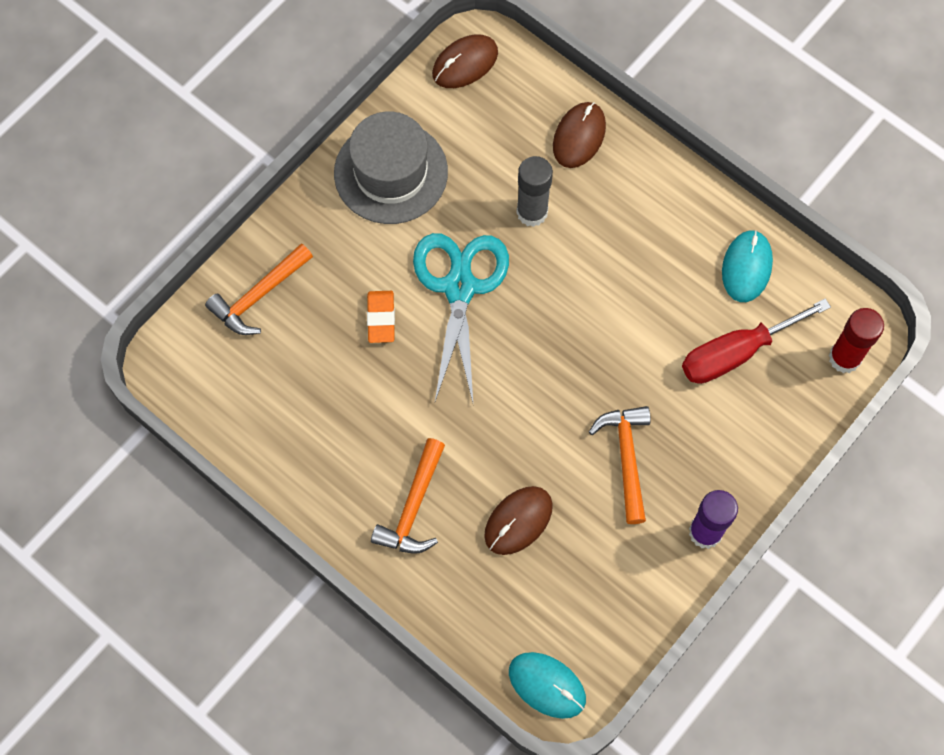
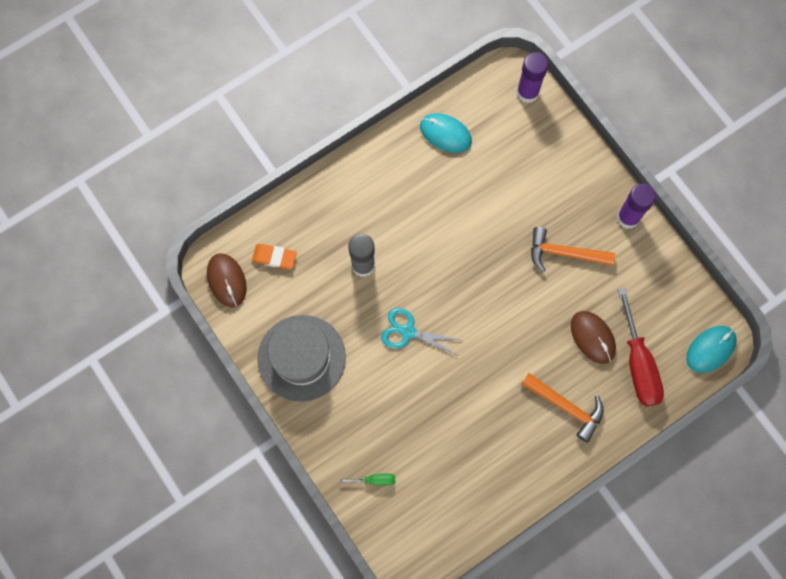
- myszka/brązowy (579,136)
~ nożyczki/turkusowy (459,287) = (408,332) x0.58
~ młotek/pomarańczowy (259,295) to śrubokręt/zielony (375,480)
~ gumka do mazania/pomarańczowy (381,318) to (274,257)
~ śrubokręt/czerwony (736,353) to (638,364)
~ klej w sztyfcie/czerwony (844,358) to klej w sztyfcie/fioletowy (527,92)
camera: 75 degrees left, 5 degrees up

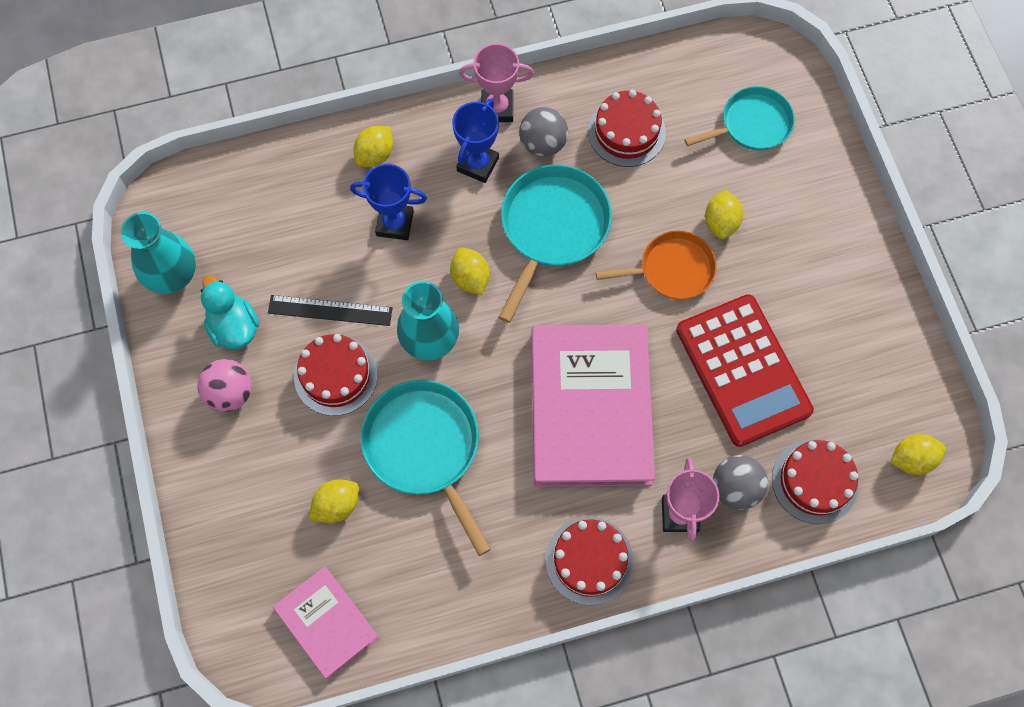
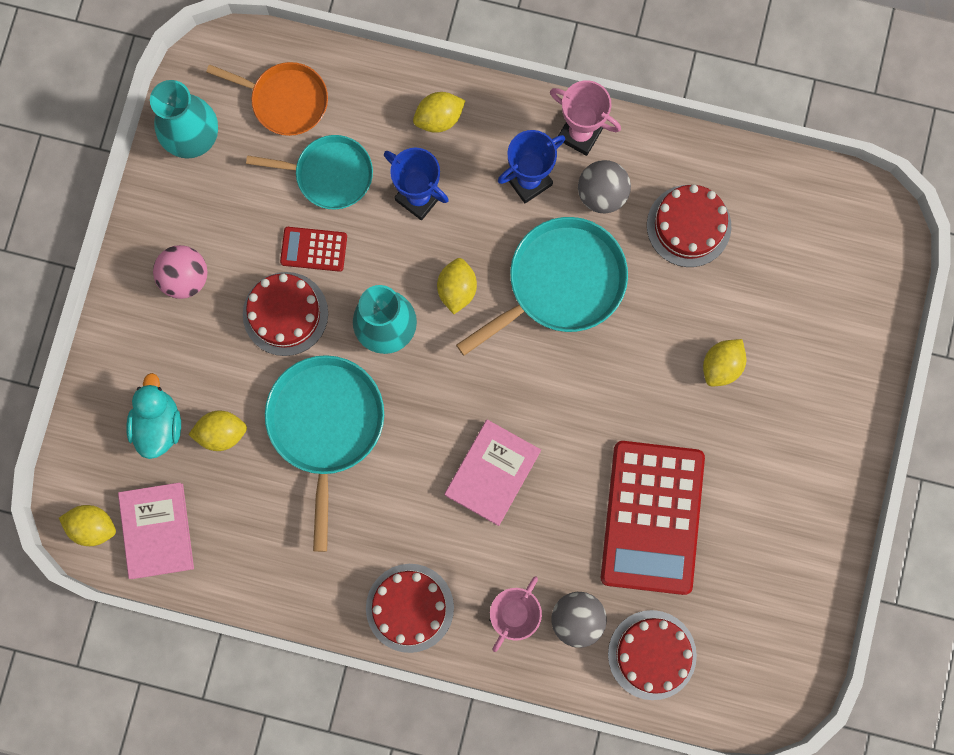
~ patelnia/turkusowy (752,124) to (330,174)
~ patelnia/pomarańczowy (672,269) to (286,100)
~ kaczka/turkusowy (234,327) to (158,424)
~ linijka/czarny (330,310) to kalkulator/czerwony (313,249)
~ książka/różowy (590,408) = (492,473) x0.53
~ cytryna/żółty (911,459) to (93,526)
camera: 30 degrees right, 10 degrees up

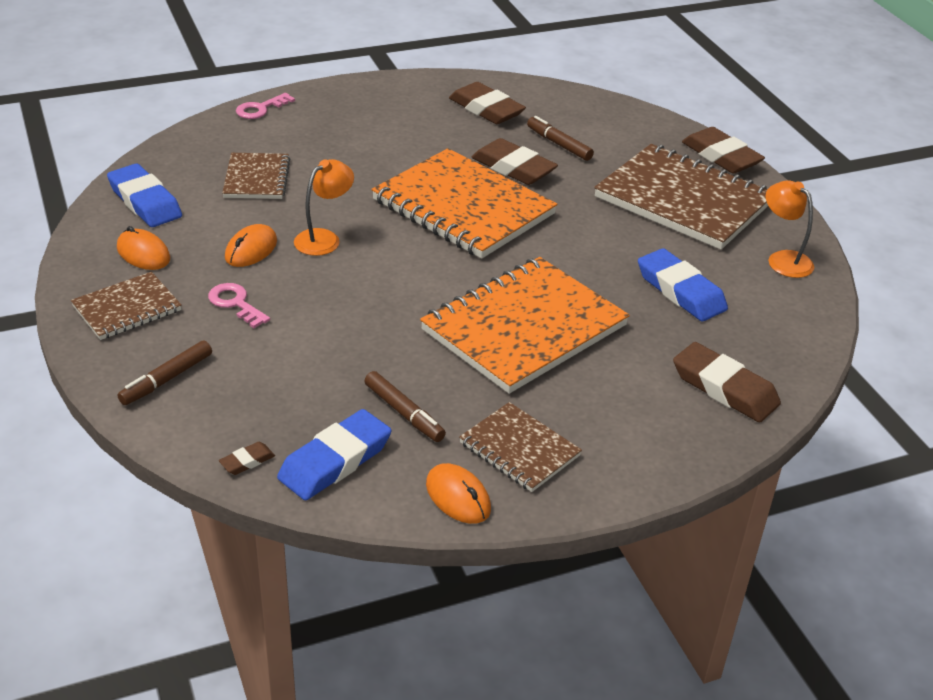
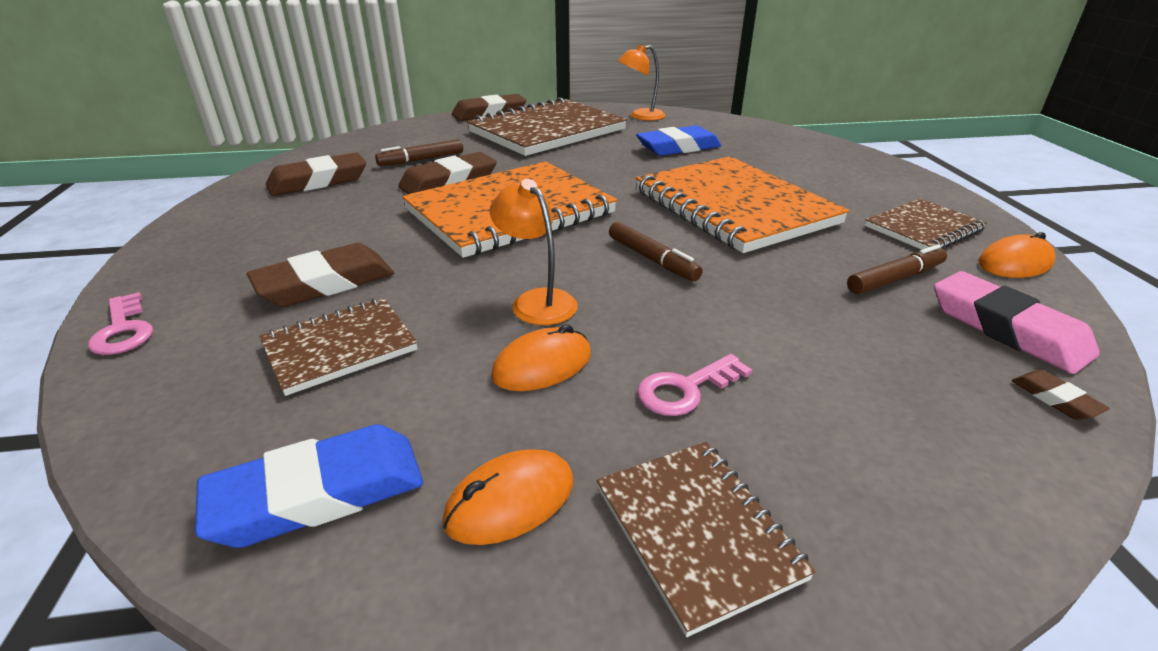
~ zeszyt/brązowy (256,178) = (340,347) 45 degrees counterclockwise
~ myszka/pomarańczowy (251,249) = (542,365) 75 degrees counterclockwise
~ flamaster/brązowy (167,379) to (652,259)
~ gumka do mazania/brązowy (724,388) to (325,283)
~ gumka do mazania/niebieski (335,461) to gumka do mazania/różowy (1007,329)
camera: 75 degrees left, 5 degrees down

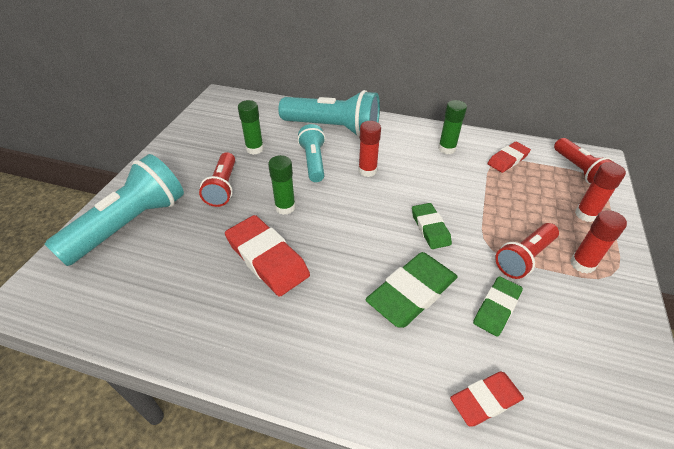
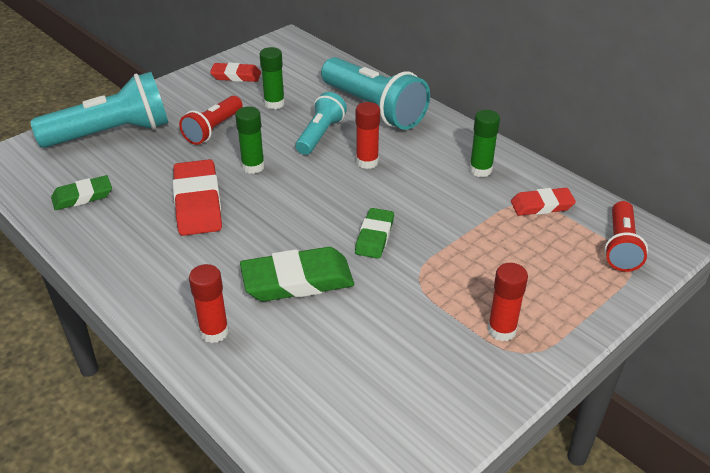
~ klej w sztyfcie/czerwony (586,214) to (214,332)
- latarka/czerwony (524,258)
~ gumka do mazania/zielony (496,308) to (82,196)
~ gumka do mazania/czerwony (485,400) to (236,76)
camera: 30 degrees right, 5 degrees down

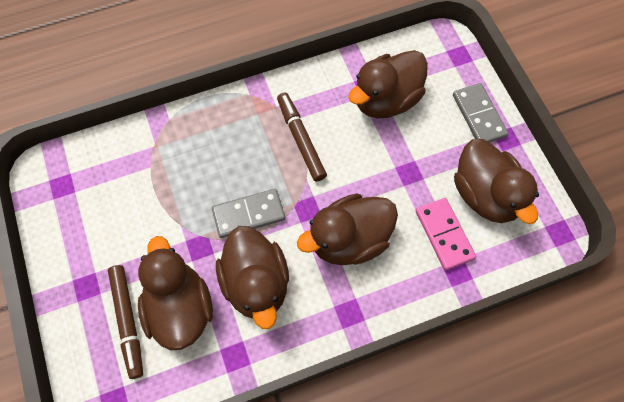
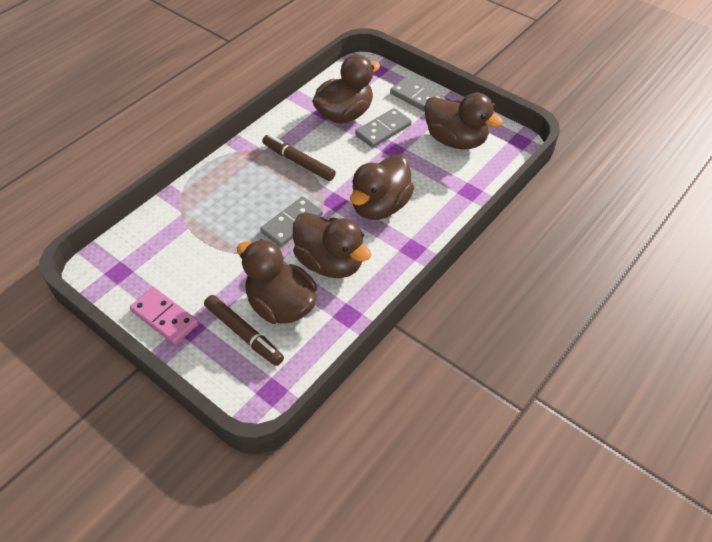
~ kaczka/brązowy (386,100) = (344,114) 150 degrees counterclockwise
~ kostka domina/różowy (444,234) to (165,317)
+ kostka domina/szary (383,130)
camera: 30 degrees left, 15 degrees down

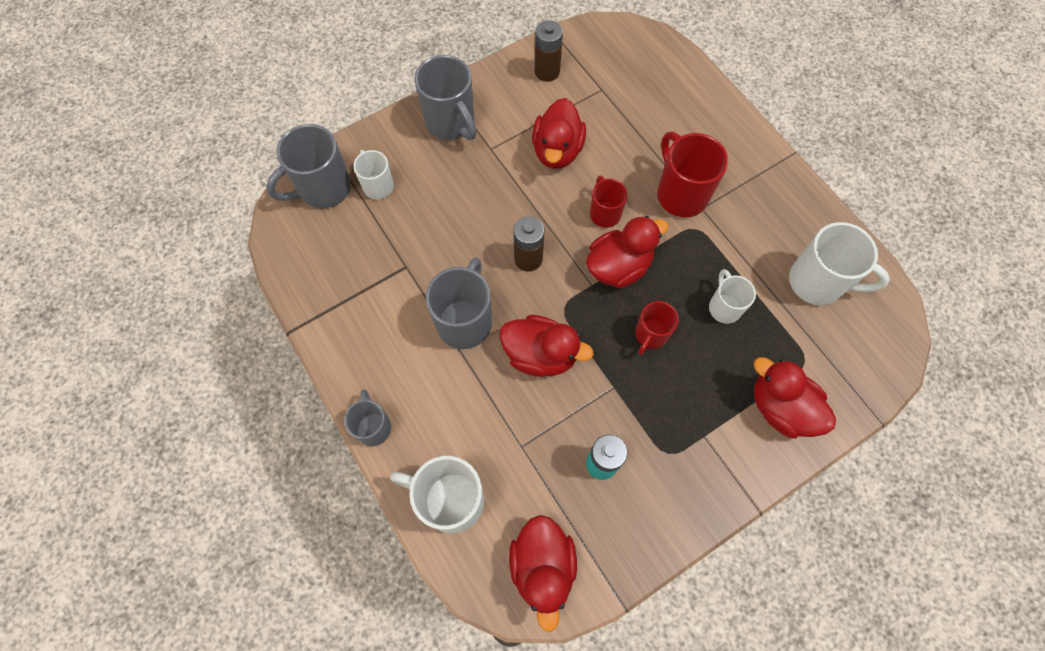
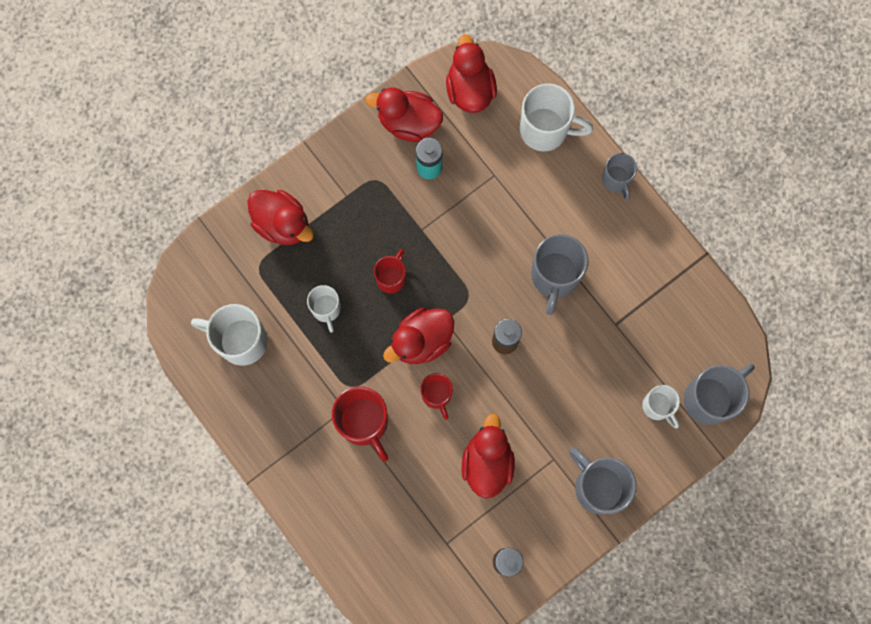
~ kaczka/czerwony (540,354) to (408,122)
camera: 175 degrees right, 10 degrees up

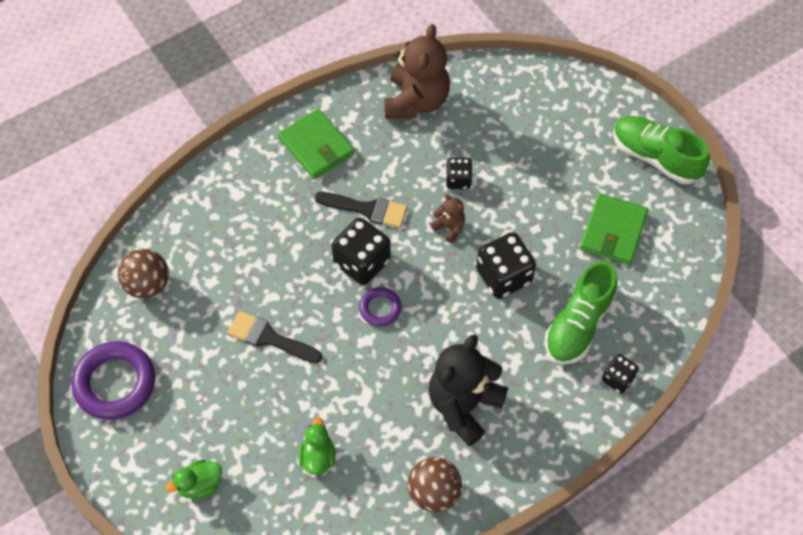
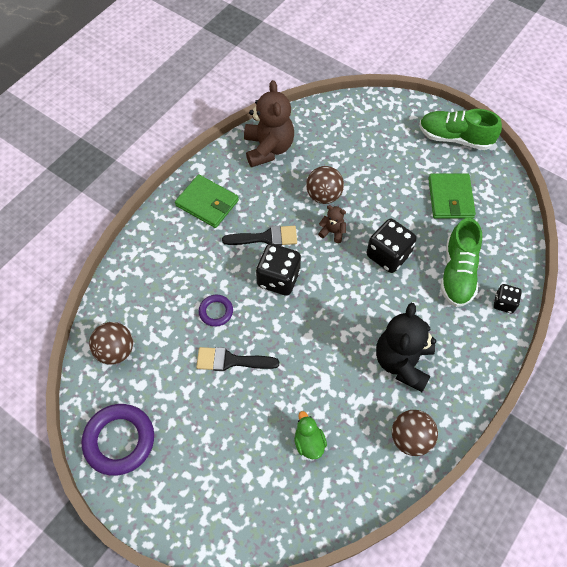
~ kostka do gry/czarny (458,180) to piłka/brązowy (324,195)
~ pierścień/fioletowy (380,308) to (216,312)
- kaczka/zielony (200,485)
camera: 20 degrees left, 0 degrees up

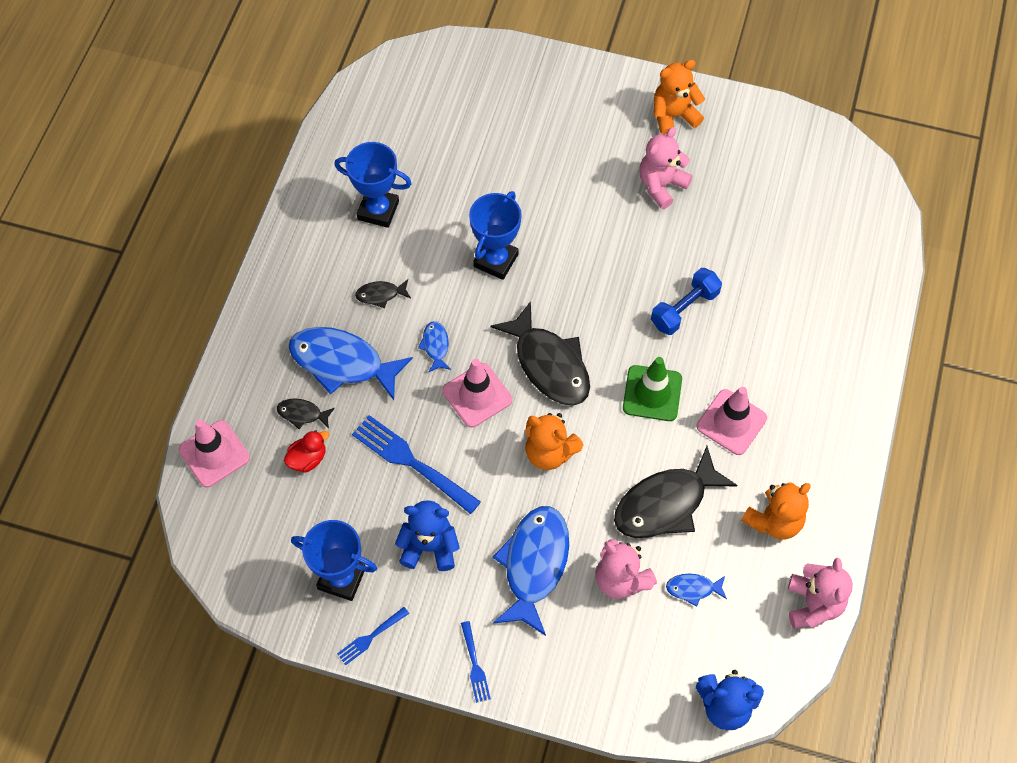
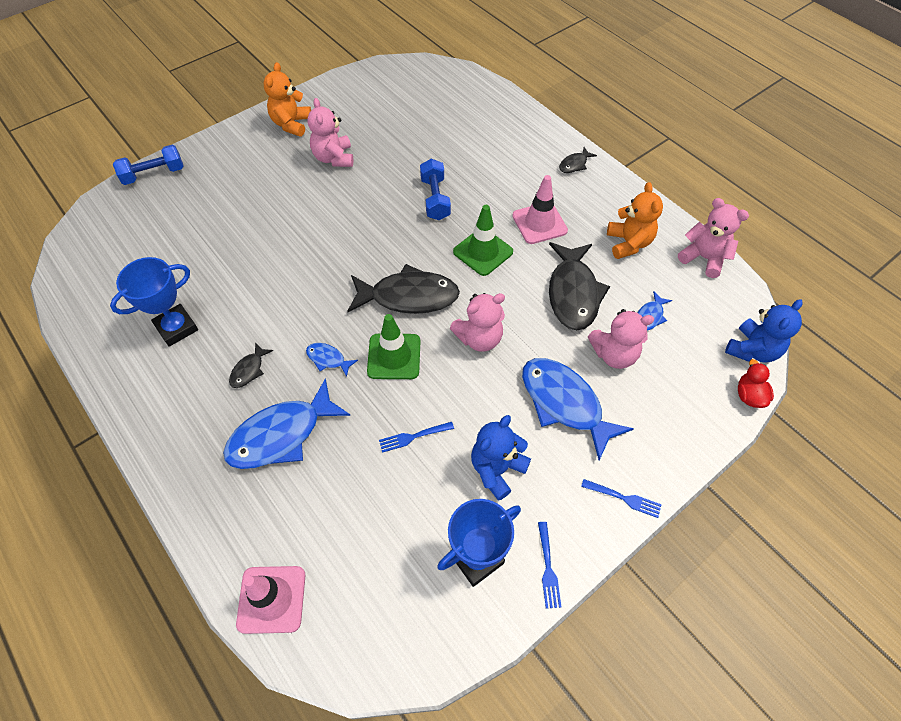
- puchar/niebieski (496,260)
~ pachołek/różowy (477,395) to pachołek/zielony (394,356)
~ ryba/czarny (302,414) to (574,164)
~ miś/pomarańczowy (549,452) to miś/różowy (479,338)
~ widelec/niebieski (412,462) = (414,436) x0.52
~ kaczka/czerwony (308,459) to (749,395)
+ hantel/niebieski (154,174)
camera: 55 degrees left, 5 degrees down

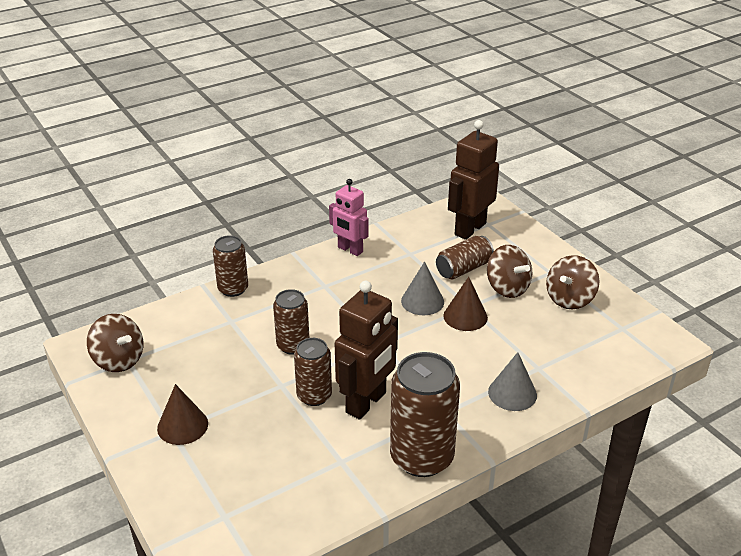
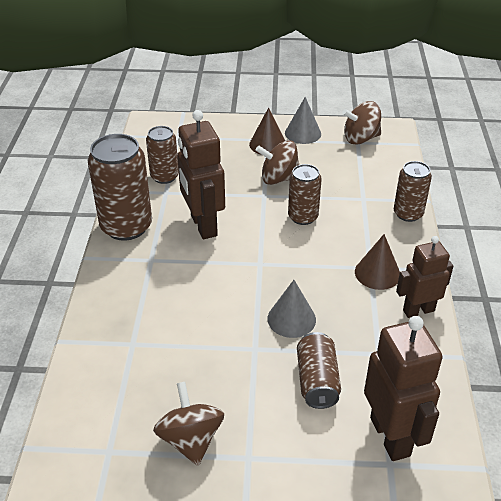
~ robot/różowy (350,250) to robot/brązowy (418,310)
~ bączek/brązowy (507,288) to (279,178)
~ stożek/brązowy (465,316) to (377,273)
~ puszka/brązowy (314,396) to (164,177)
~ stożek/szary (512,393) to (303,133)
camera: 125 degrees right, 5 degrees up

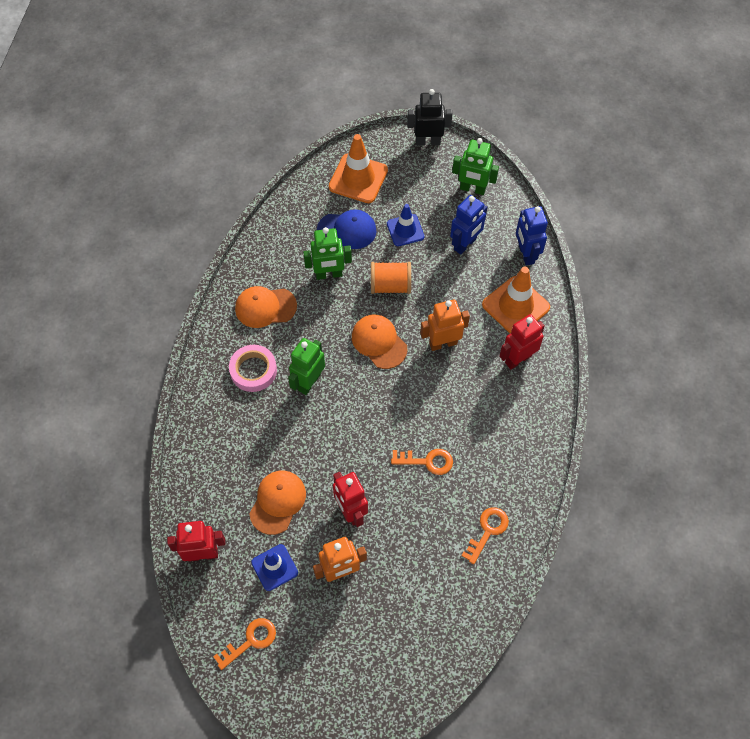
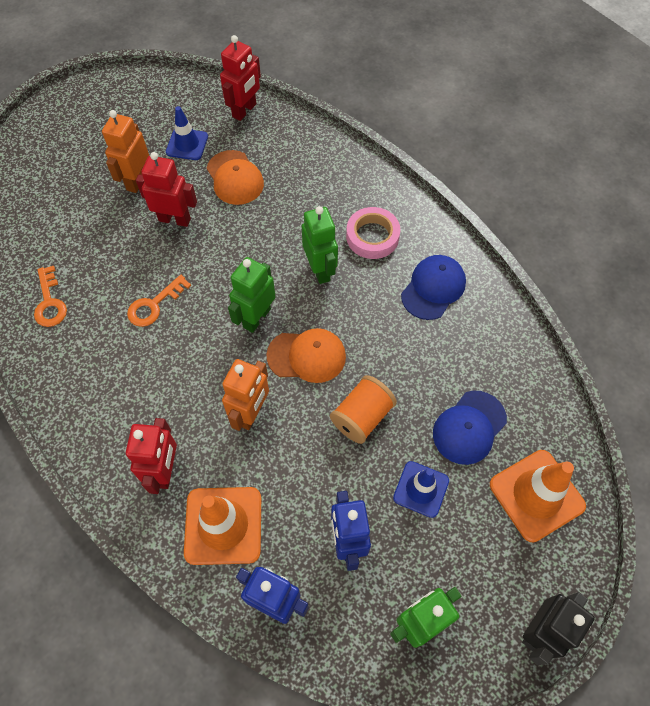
~ robot/zielony (329,274) to (256,318)
~ czapka/pomarańczowy (265,307) to czapka/niebieski (433,288)
- klucz/pomarańczowy (250,641)
camera: 130 degrees right, 0 degrees up

